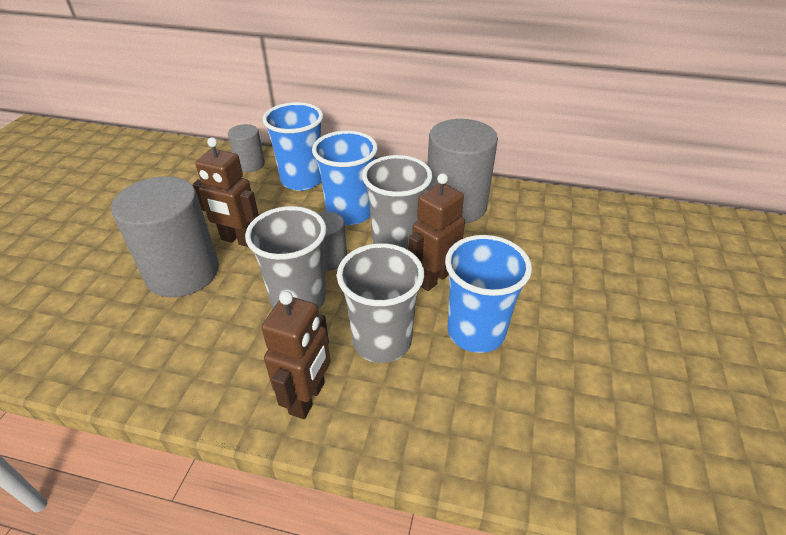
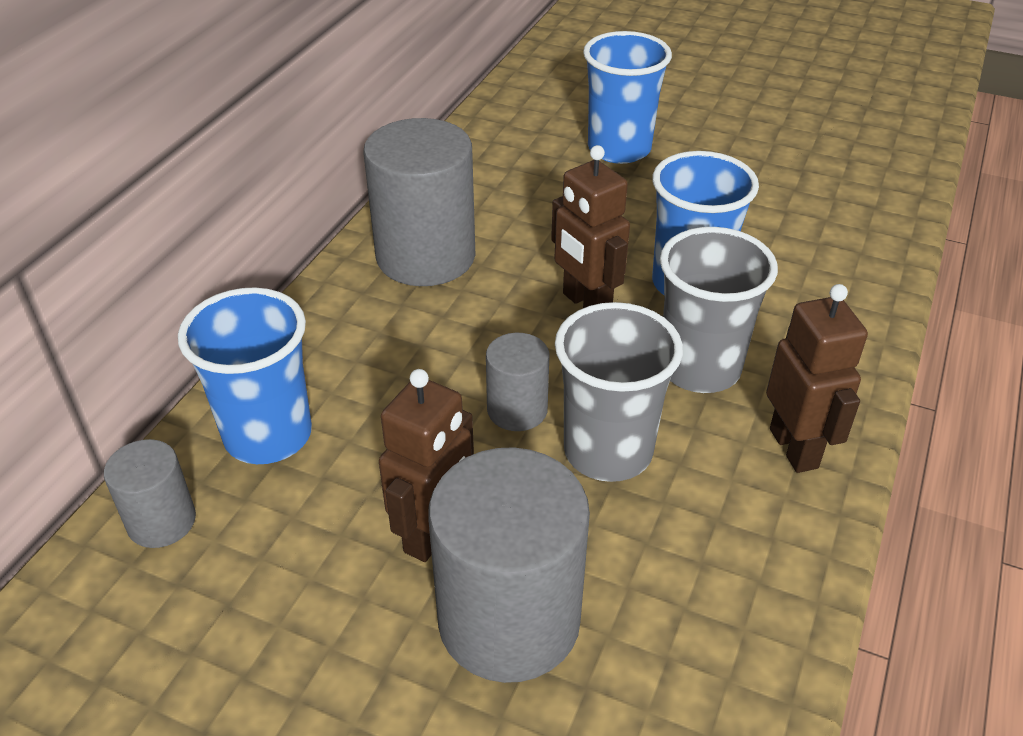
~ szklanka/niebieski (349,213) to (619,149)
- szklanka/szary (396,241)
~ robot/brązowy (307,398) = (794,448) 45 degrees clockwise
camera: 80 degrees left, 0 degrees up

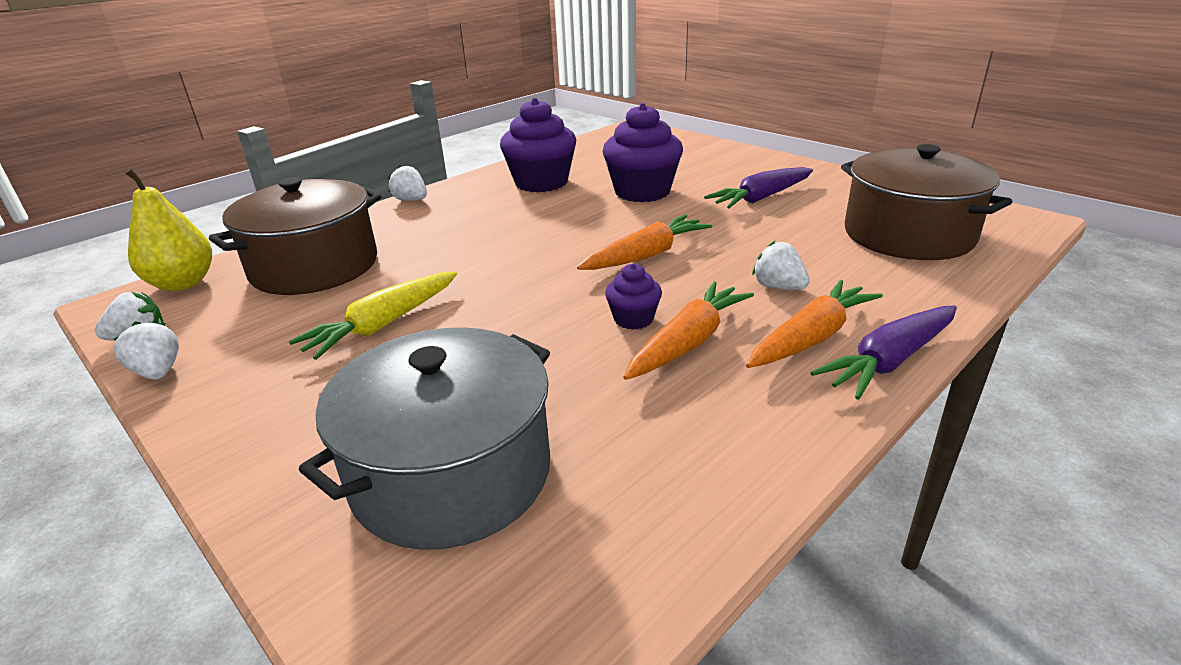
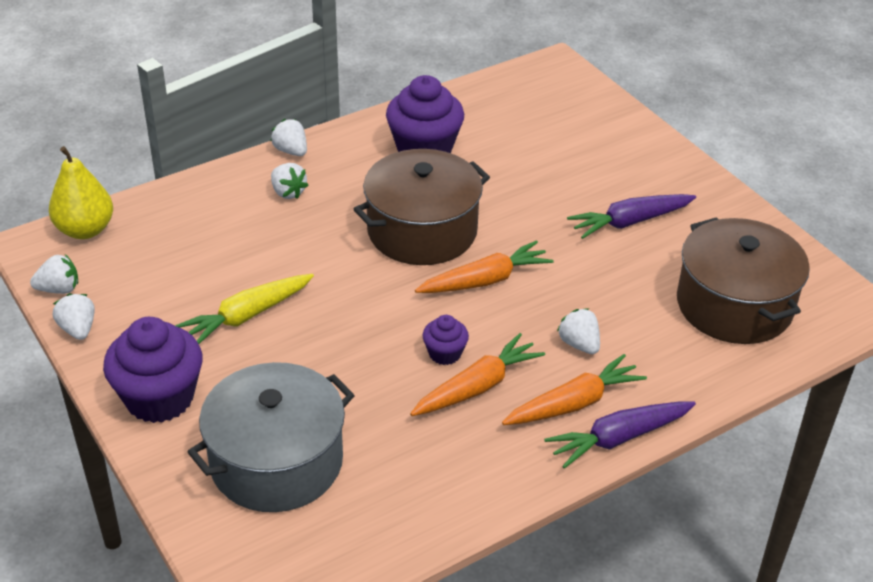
~ muffinka/fioletowy (642,192) to (159,398)
~ garnek/brązowy (315,267) to (422,231)
+ truskawka/biały (288,192)
camera: 10 degrees right, 10 degrees up

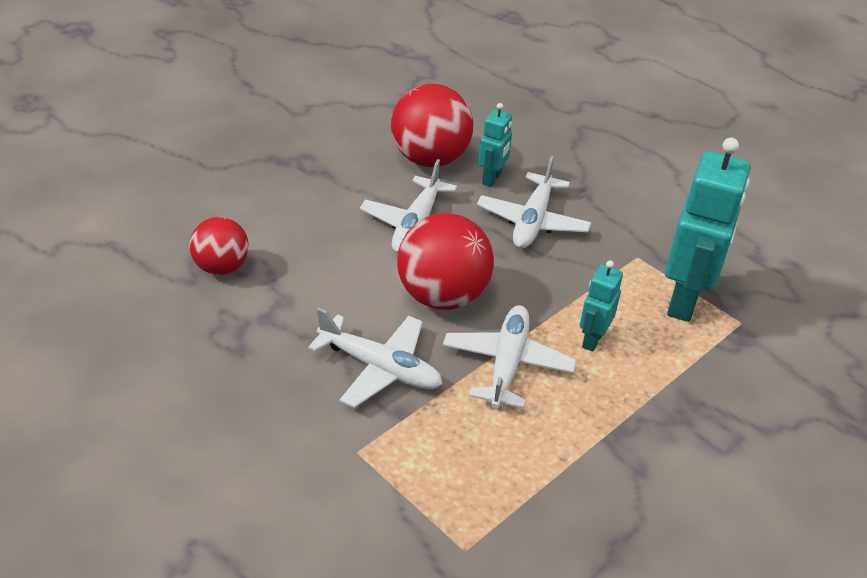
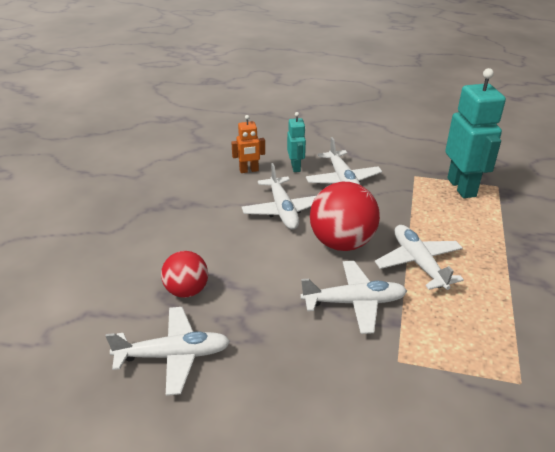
~ piłka/czerwony (430,159) to robot/pomarańczowy (249,170)
- robot/turkusowy (592,340)
+ samolot/biały (174,355)
camera: 30 degrees left, 5 degrees down

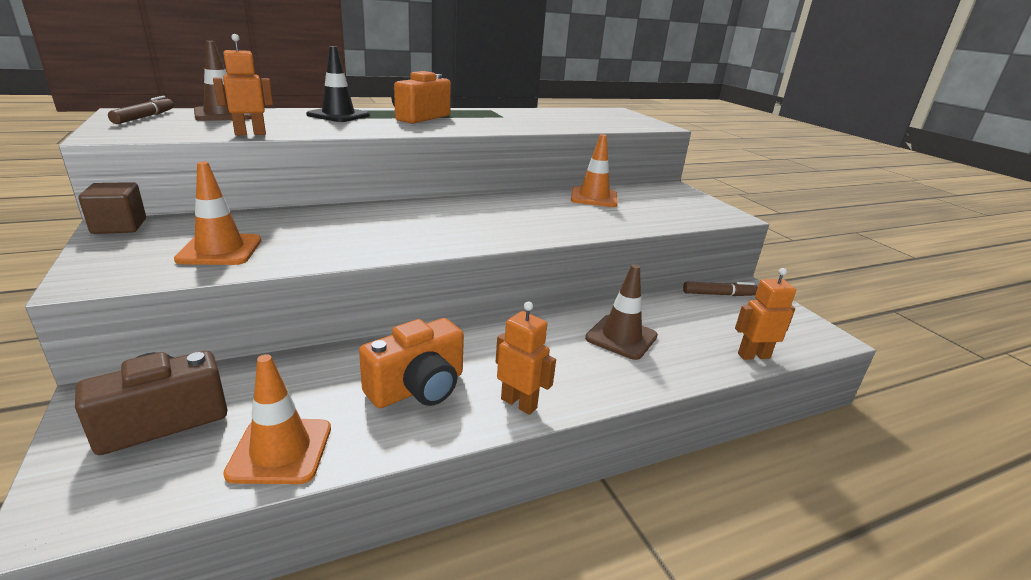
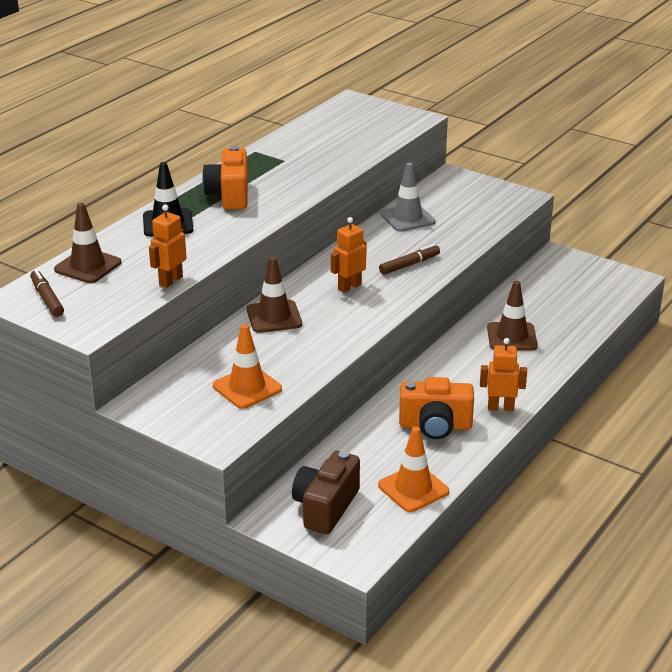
~ pachołek/pomarańczowy (594,197) to pachołek/szary (407,218)
- sześcian/brązowy (119,226)
~ robot/pomarańczowy (753,355) to (349,287)
~ flamaster/brązowy (719,294) to (409,265)
~ aparat fotograficzny/pomarańczowy (418,388) = (435,426) 75 degrees clockwise
+ pachołek/brązowy (274,317)
camera: 30 degrees left, 5 degrees up

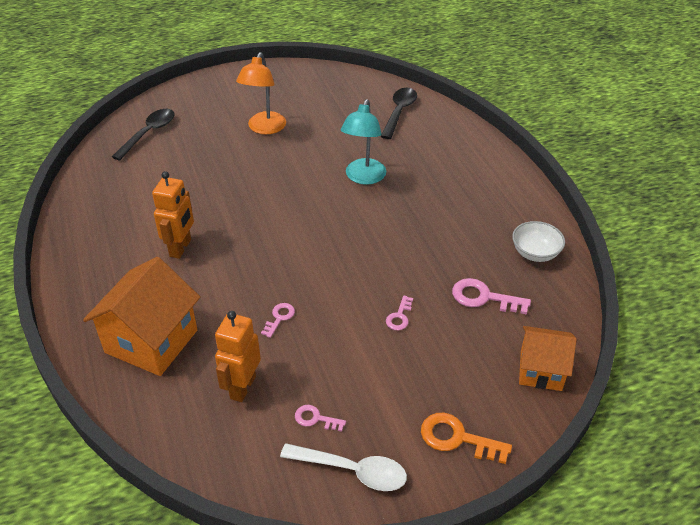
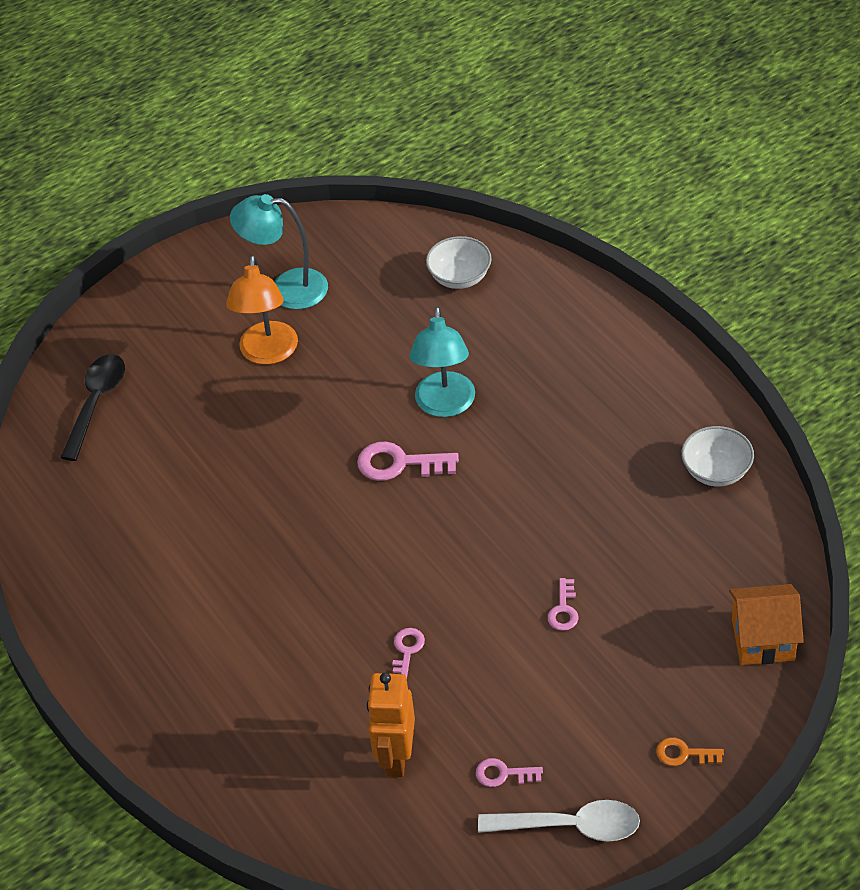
~ łyżka/czarny (399,112) to miska/biały (460,277)
- robot/pomarańczowy (181,248)
- domek/pomarańczowy (151,341)
~ klucz/różowy (484,297) to (399,464)
~ klucz/pomarańczowy (457,438) = (684,754) x0.58
+ lampka/turkusowy (286,289)
camera: 10 degrees left, 5 degrees up

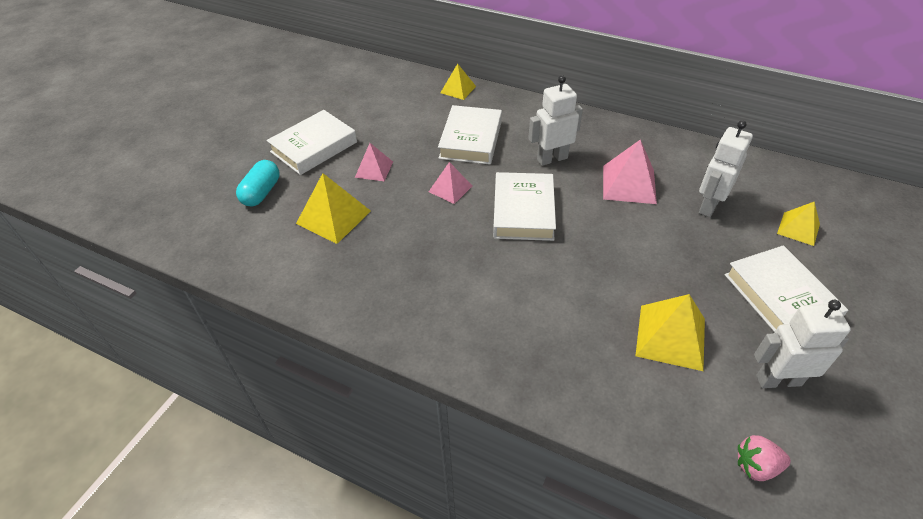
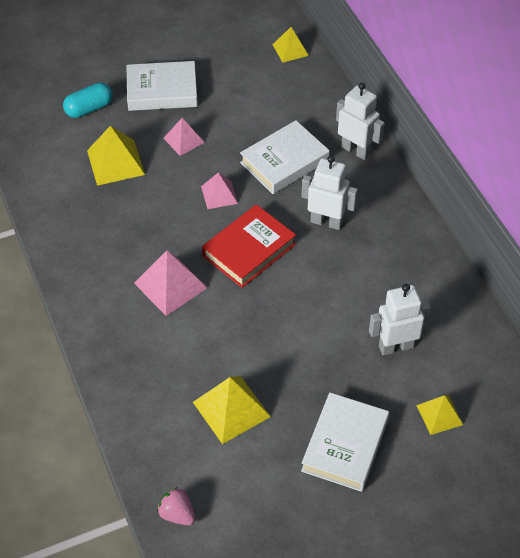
~ piramida/żółty (458,89) to (290,50)
~ piramida/różowy (629,184) to (170,285)
~ książka/biały (523,211) to książka/czerwony (249,250)
~ robot/biały (778,380) to (356,150)
camera: 40 degrees right, 5 degrees up

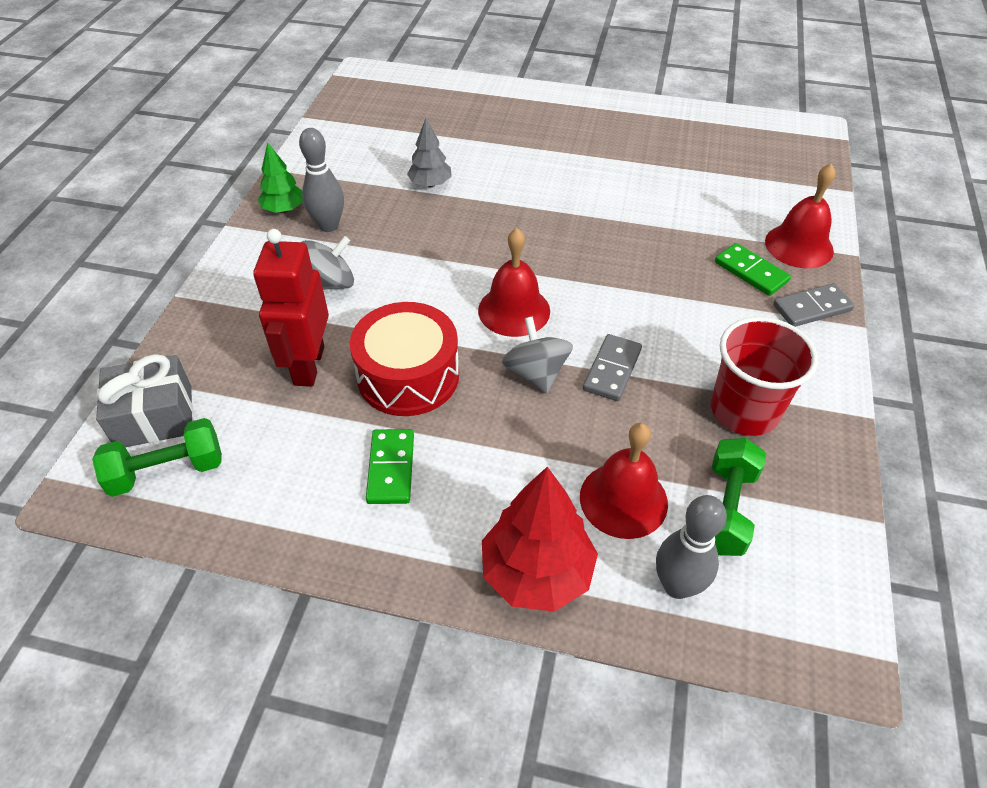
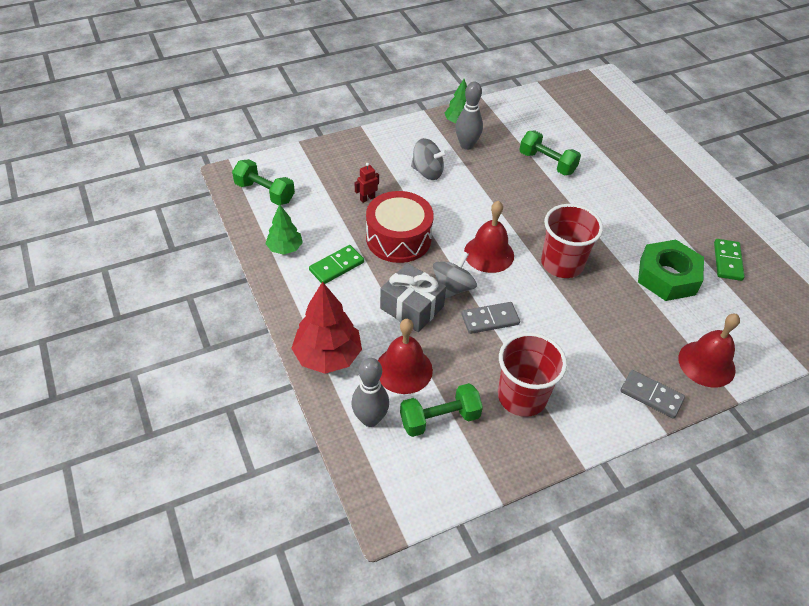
~ drzewko/szary (430,184) to hantel/zielony (547,163)
~ robot/czerwony (308,365) = (367,198) x0.44
~ kostka domina/zielony (751,272) to (727,261)
~ prezent/szary (154,416) to (412,307)
+ drzewko/zielony (285,248)
+ szklanka/czerwony (562,264)
+ nakrętka/zielony (667,276)
camera: 50 degrees right, 0 degrees up

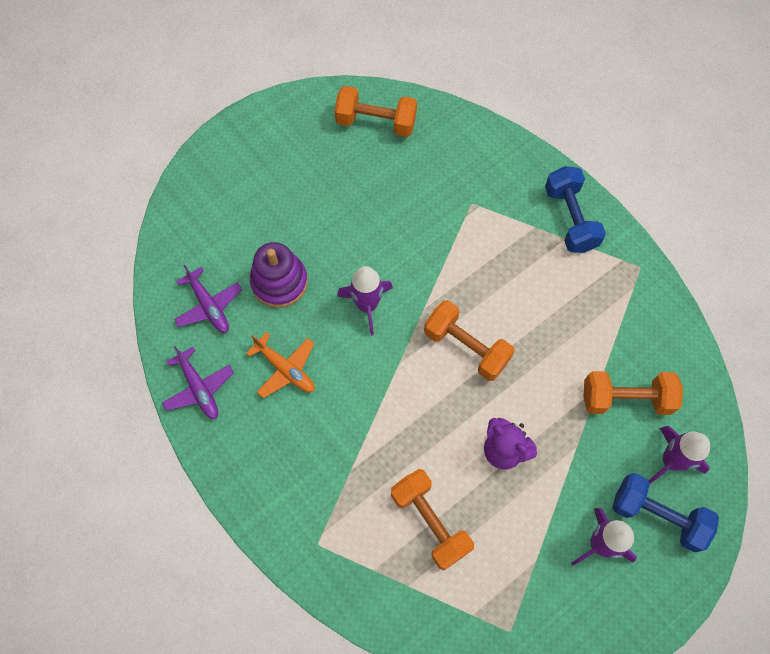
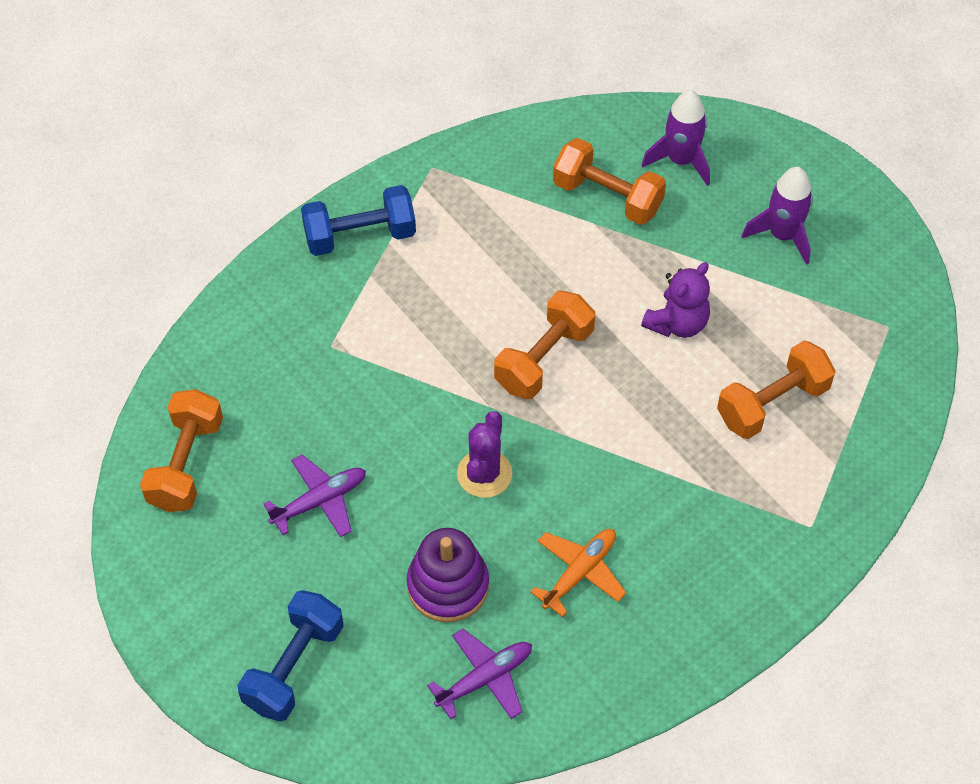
~ rakieta/fioletowy (367,305) to kaktus/fioletowy (484,474)
~ samolot/fioletowy (199,388) to (320,501)
~ hantel/pomarańczowy (626,399) = (607,196) 60 degrees counterclockwise
~ hantel/niebieski (657,515) to (293,666)
camera: 90 degrees left, 10 degrees down

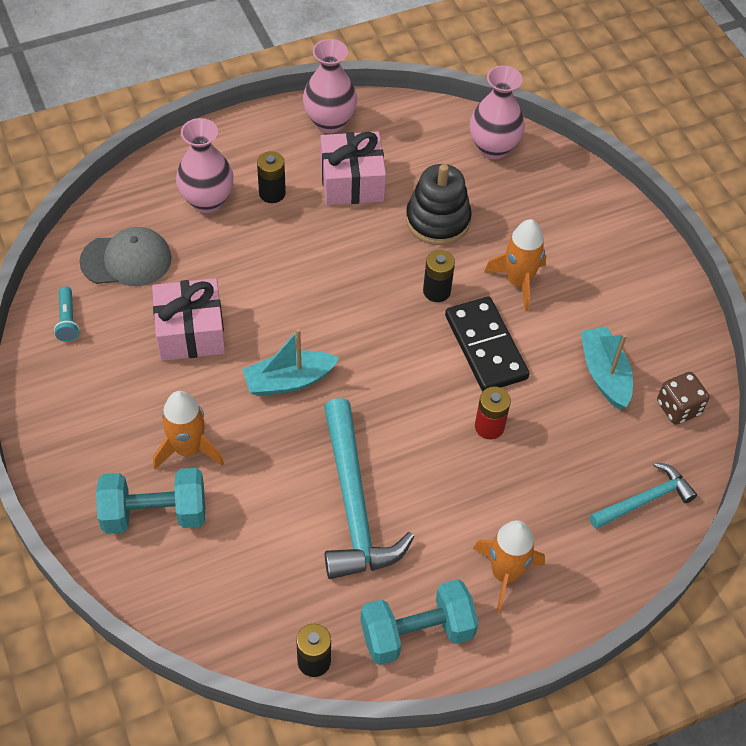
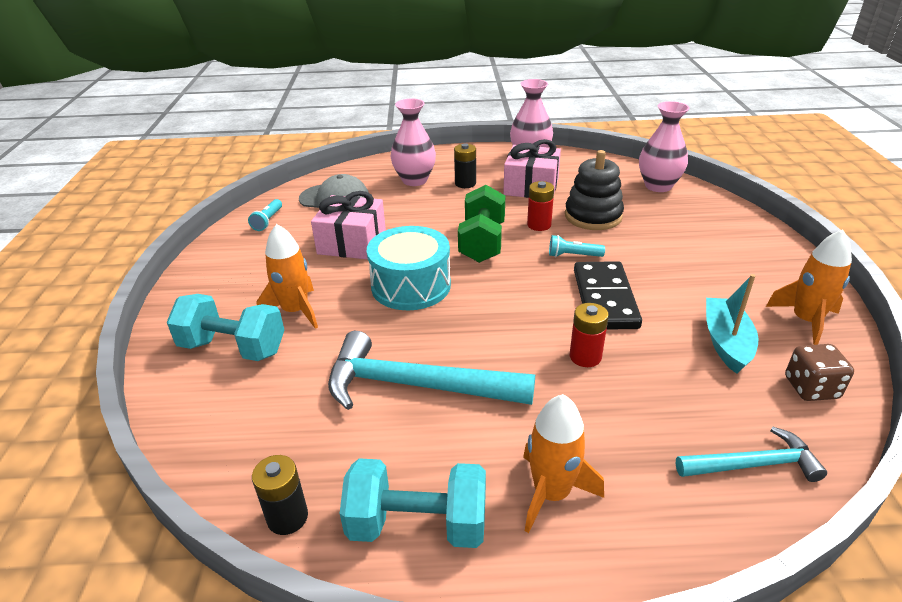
~ rakieta/pomarańczowy (518,282) to (805,321)
~ bateria/czarny (436,291) to latarka/turkusowy (573,255)
~ łódka/turkusowy (289,381) to bęben/turkusowy (411,286)
~ młotek/turkusowy (354,504) = (416,385) 90 degrees clockwise
+ bateria/czerwony (539,225)
+ hantel/zielony (482,242)
camera: 25 degrees right, 20 degrees down

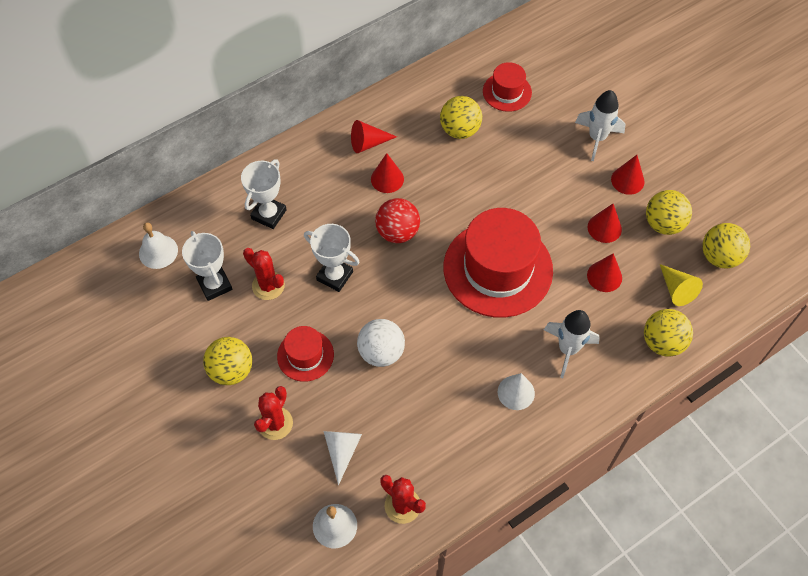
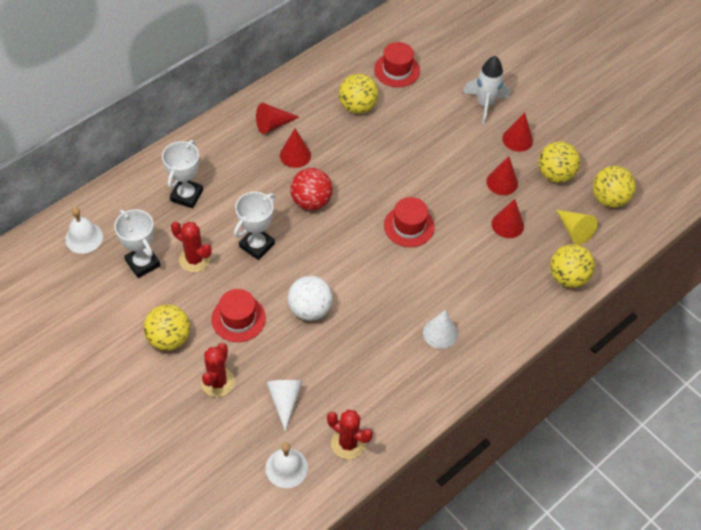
~ kapelusz/czerwony (498,269) = (409,226) x0.50
~ puchar/biały (334,276) = (257,245) 75 degrees counterclockwise
- rakieta/biały (568,349)
camera: 10 degrees left, 5 degrees down

